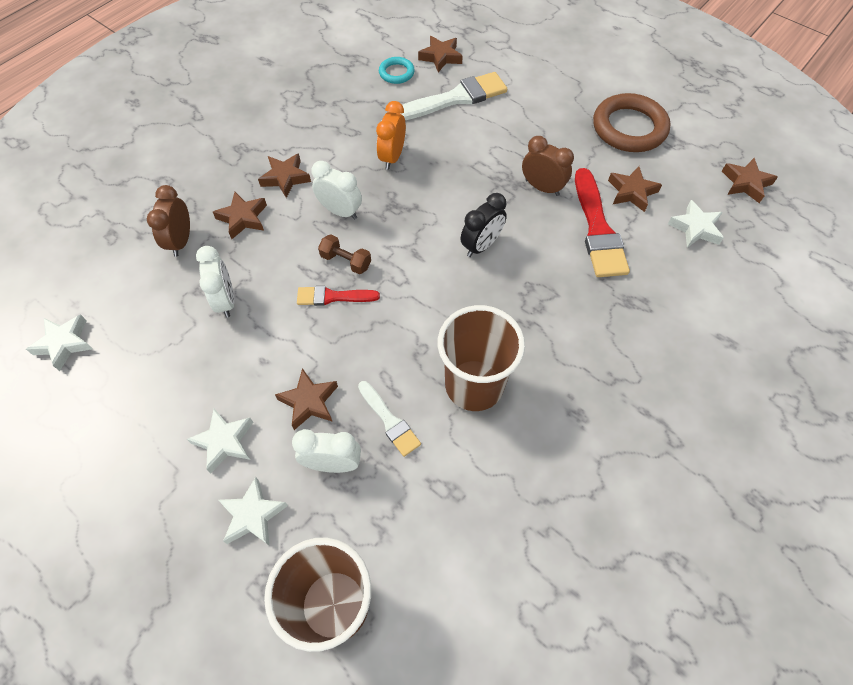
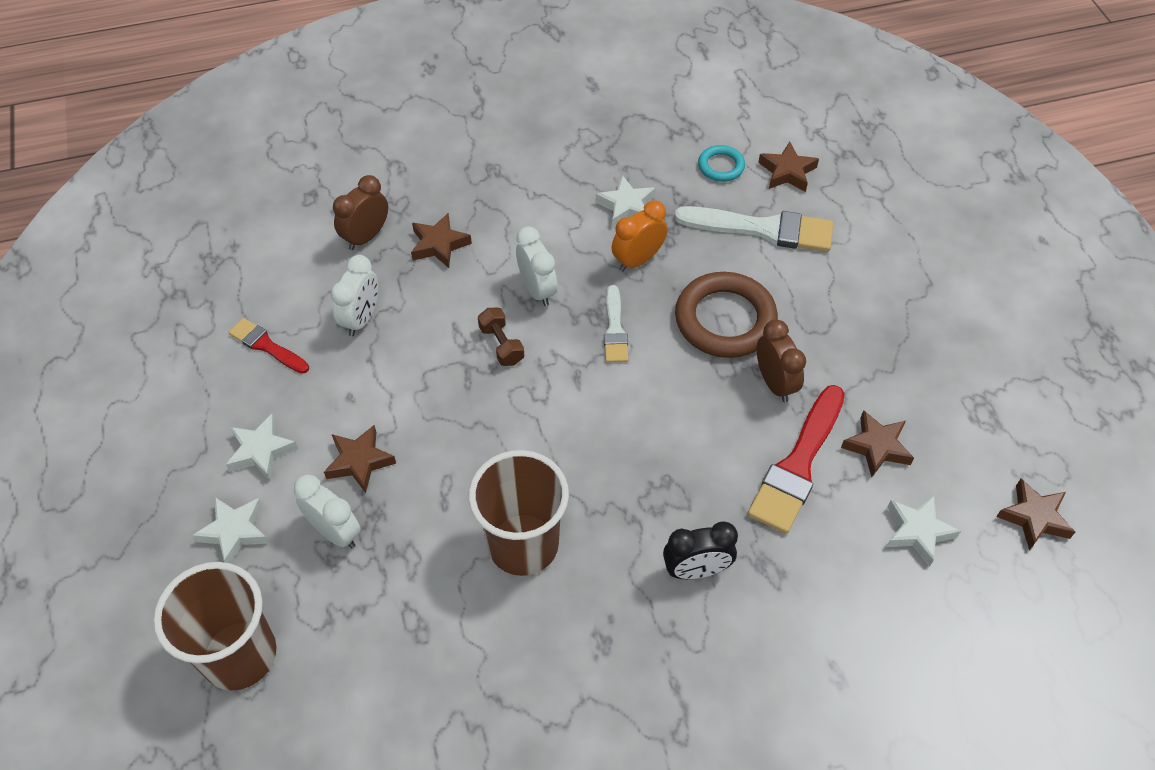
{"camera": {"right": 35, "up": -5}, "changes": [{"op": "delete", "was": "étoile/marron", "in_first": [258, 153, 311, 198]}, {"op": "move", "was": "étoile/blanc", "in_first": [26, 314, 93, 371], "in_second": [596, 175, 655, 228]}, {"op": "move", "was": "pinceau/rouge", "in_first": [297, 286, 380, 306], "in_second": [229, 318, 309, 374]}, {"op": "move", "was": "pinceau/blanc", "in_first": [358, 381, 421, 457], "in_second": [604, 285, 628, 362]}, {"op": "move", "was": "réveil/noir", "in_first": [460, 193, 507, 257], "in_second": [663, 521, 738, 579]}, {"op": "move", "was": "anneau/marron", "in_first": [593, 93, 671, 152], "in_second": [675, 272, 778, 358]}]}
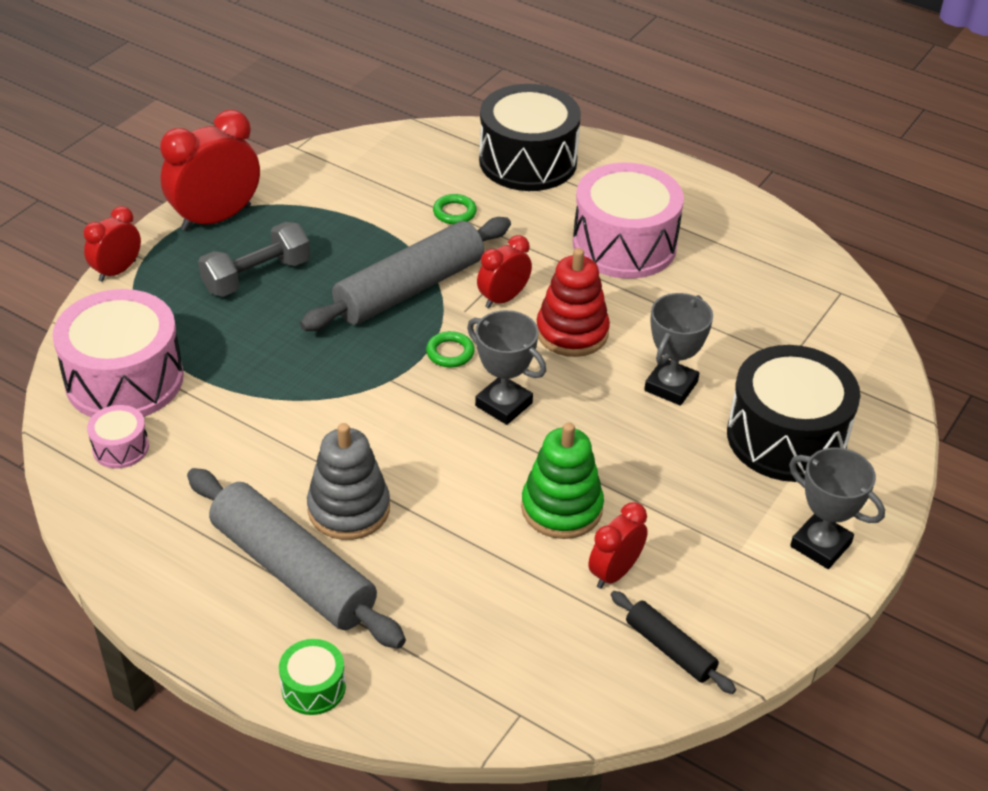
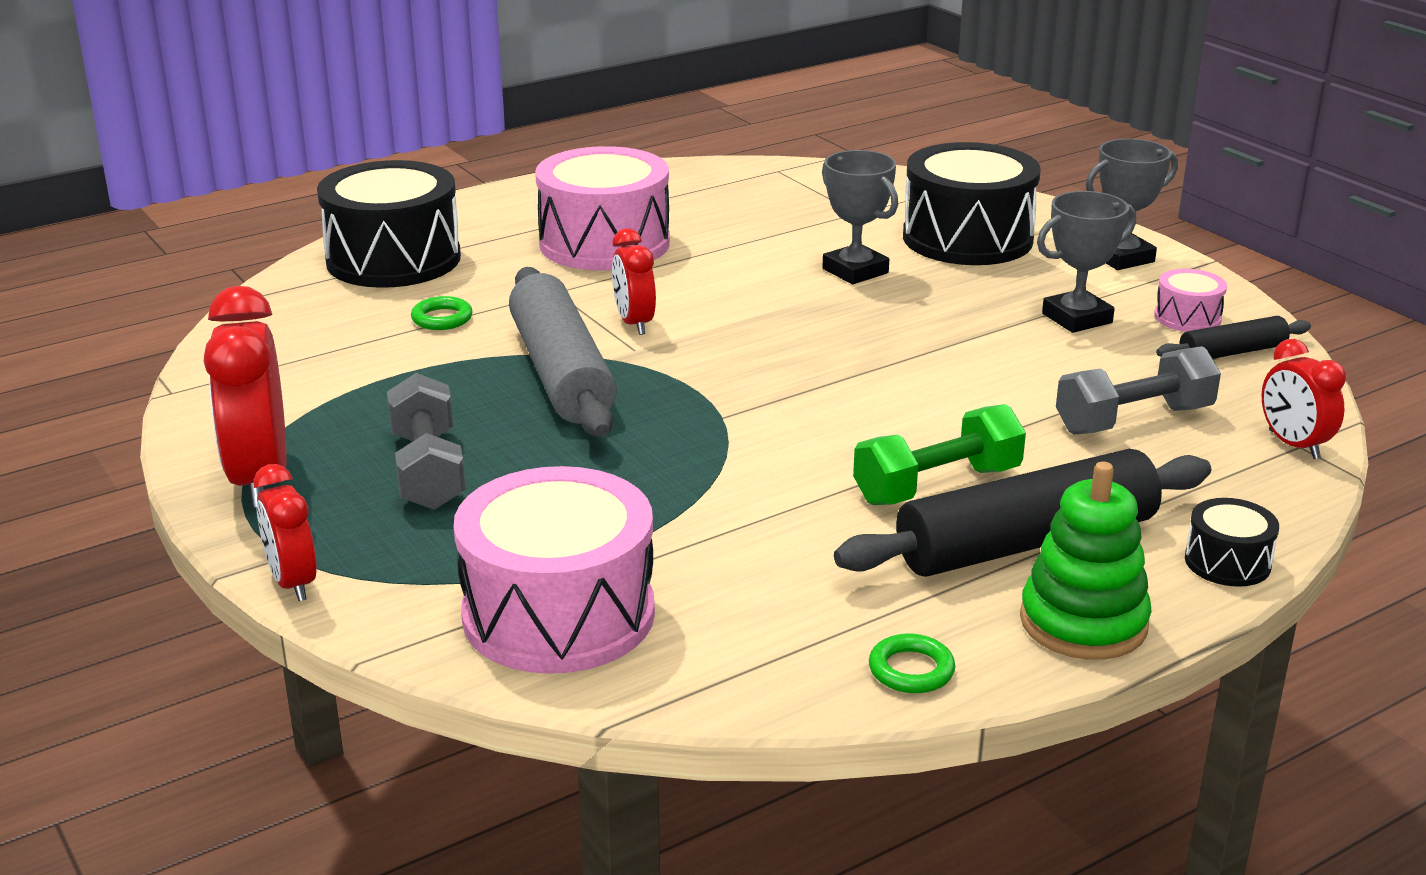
{"camera": {"right": -65, "up": -15}, "changes": [{"op": "delete", "was": "jouet à empiler/rouge", "in_first": [537, 248, 610, 357]}, {"op": "insert", "now": "haltère/gris", "in_second": [1056, 346, 1221, 434]}, {"op": "move", "was": "tambour/rose", "in_first": [87, 405, 149, 468], "in_second": [1154, 269, 1227, 332]}, {"op": "move", "was": "anneau/vert", "in_first": [426, 331, 475, 367], "in_second": [869, 634, 955, 693]}, {"op": "move", "was": "trophée/gris", "in_first": [467, 310, 546, 425], "in_second": [1037, 191, 1136, 333]}, {"op": "move", "was": "jouet à empiler/vert", "in_first": [521, 422, 604, 539], "in_second": [1020, 462, 1152, 660]}, {"op": "move", "was": "réveil/rouge", "in_first": [588, 502, 648, 589], "in_second": [1262, 339, 1346, 459]}, {"op": "replace", "was": "jouet à empiler/gris", "now": "haltère/vert", "in_first": [307, 423, 390, 540], "in_second": [853, 404, 1026, 505]}, {"op": "recolor", "was": "rouleau à pâtisserie/gris", "now": "rouleau à pâtisserie/noir", "in_first": [187, 468, 406, 649], "in_second": [834, 449, 1211, 577]}, {"op": "recolor", "was": "tambour/vert", "now": "tambour/noir", "in_first": [279, 639, 346, 715], "in_second": [1185, 498, 1279, 587]}]}
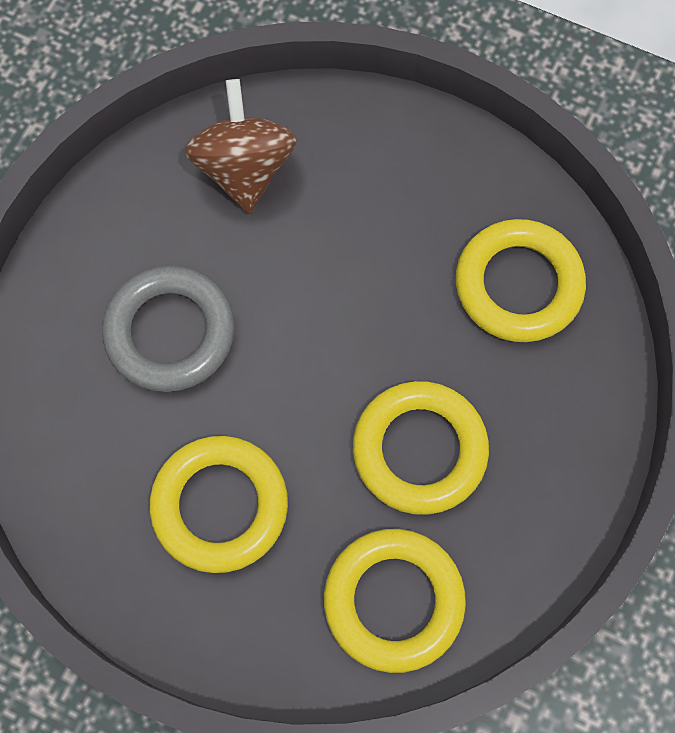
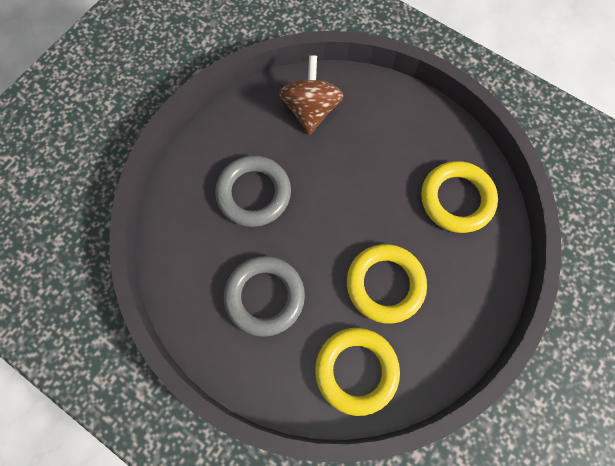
{"camera": {"right": 10, "up": 0}, "changes": [{"op": "recolor", "was": "anneau/jaune", "now": "anneau/gris", "in_first": [150, 436, 288, 573], "in_second": [224, 256, 305, 337]}]}
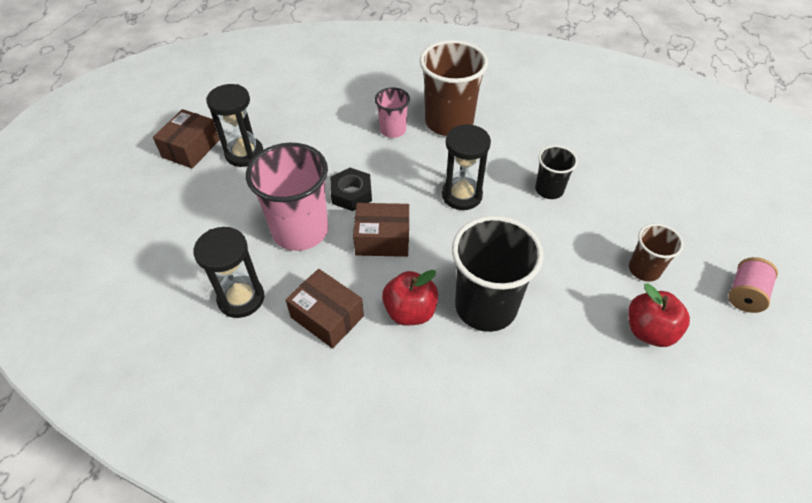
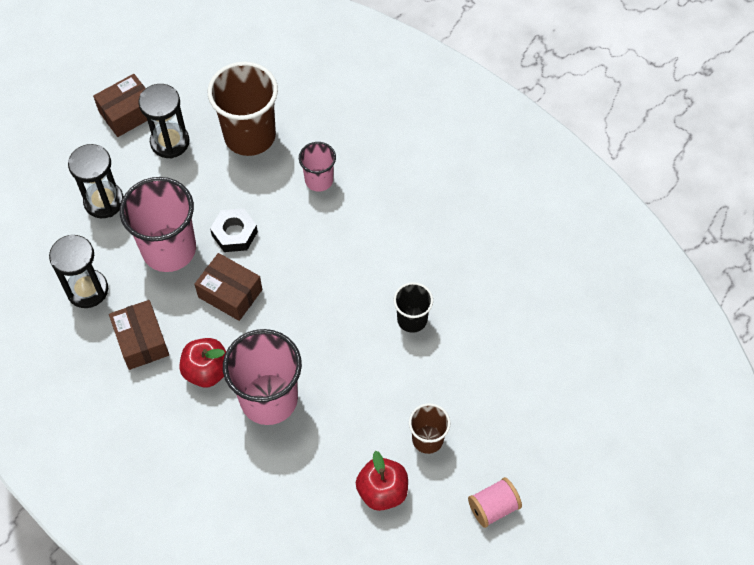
{"camera": {"right": 30, "up": 10}, "changes": [{"op": "move", "was": "gobelet/marron", "in_first": [420, 40, 488, 136], "in_second": [208, 62, 278, 156]}, {"op": "move", "was": "sablier/noir", "in_first": [442, 124, 491, 210], "in_second": [68, 144, 124, 218]}, {"op": "recolor", "was": "gobelet/noir", "now": "gobelet/rose", "in_first": [452, 216, 543, 332], "in_second": [223, 329, 302, 425]}]}
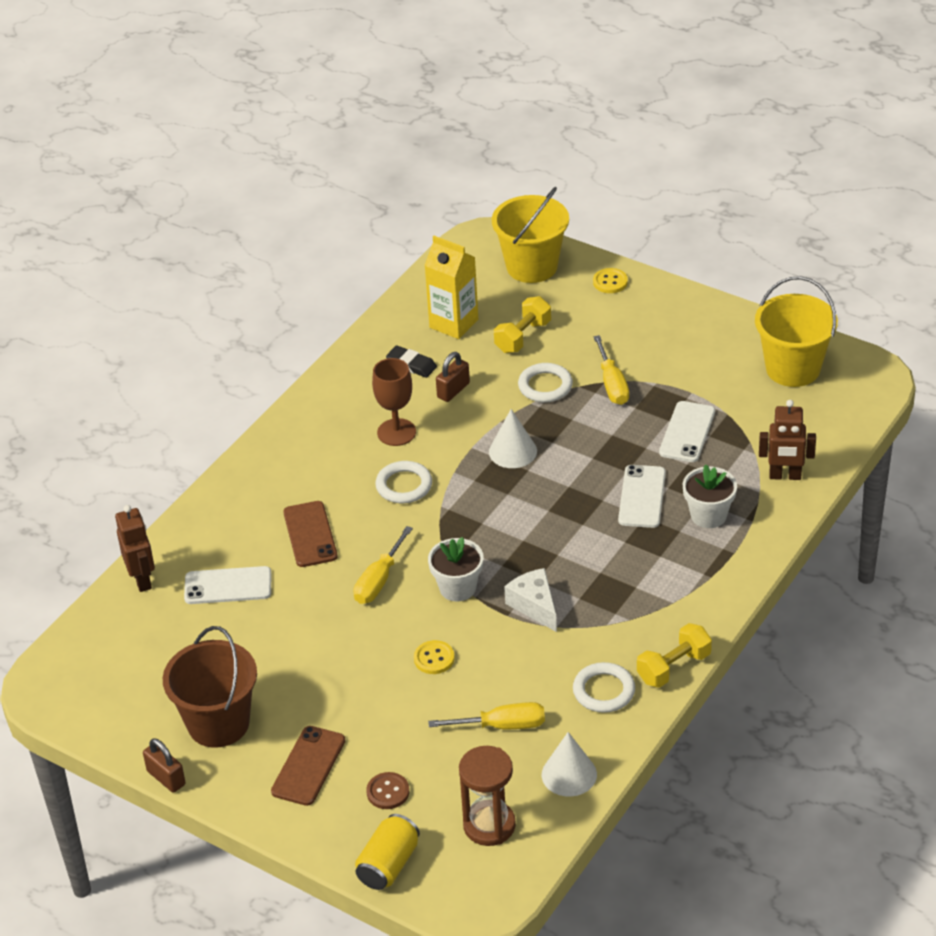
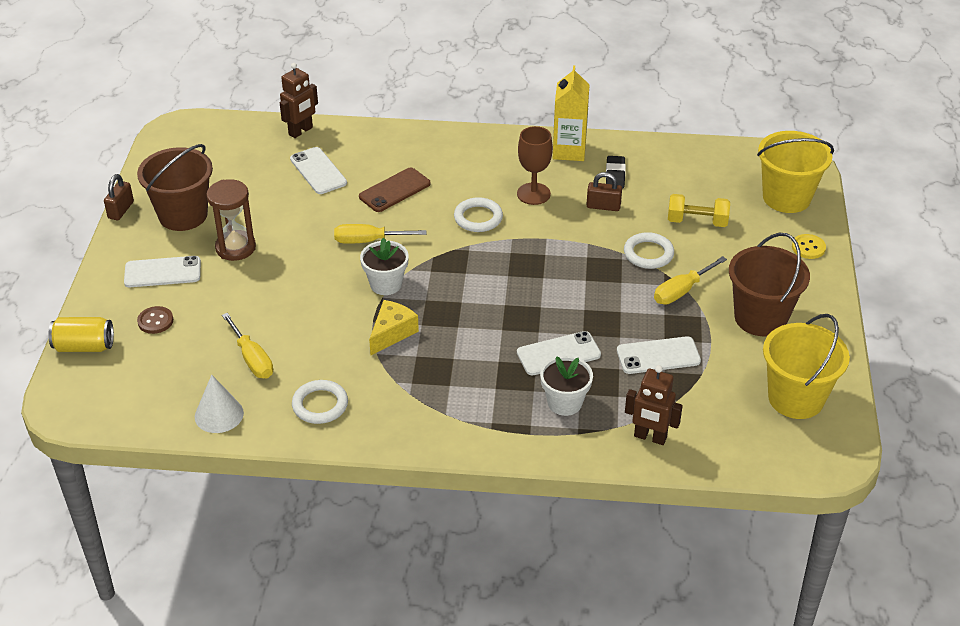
{"camera": {"right": 60, "up": 0}, "changes": [{"op": "delete", "was": "bouton/jaune", "in_first": [414, 640, 455, 674]}, {"op": "delete", "was": "cône/blanc", "in_first": [489, 409, 537, 468]}, {"op": "delete", "was": "haltère/jaune", "in_first": [637, 623, 712, 688]}, {"op": "insert", "now": "seau/marron", "in_second": [729, 233, 810, 336]}, {"op": "move", "was": "brique de lait/jaune", "in_first": [424, 236, 478, 339], "in_second": [553, 65, 589, 161]}, {"op": "move", "was": "sablier/marron", "in_first": [459, 746, 516, 846], "in_second": [206, 179, 256, 261]}, {"op": "recolor", "was": "téléphone/marron", "now": "téléphone/blanc", "in_first": [271, 726, 345, 806], "in_second": [124, 256, 201, 287]}, {"op": "recolor", "was": "fromage/blanc", "now": "fromage/jaune", "in_first": [504, 568, 557, 632], "in_second": [369, 300, 419, 355]}, {"op": "rotate", "was": "robot/marron", "in_first": [759, 400, 816, 480], "in_second": [625, 365, 683, 445], "clockwise": -45}]}
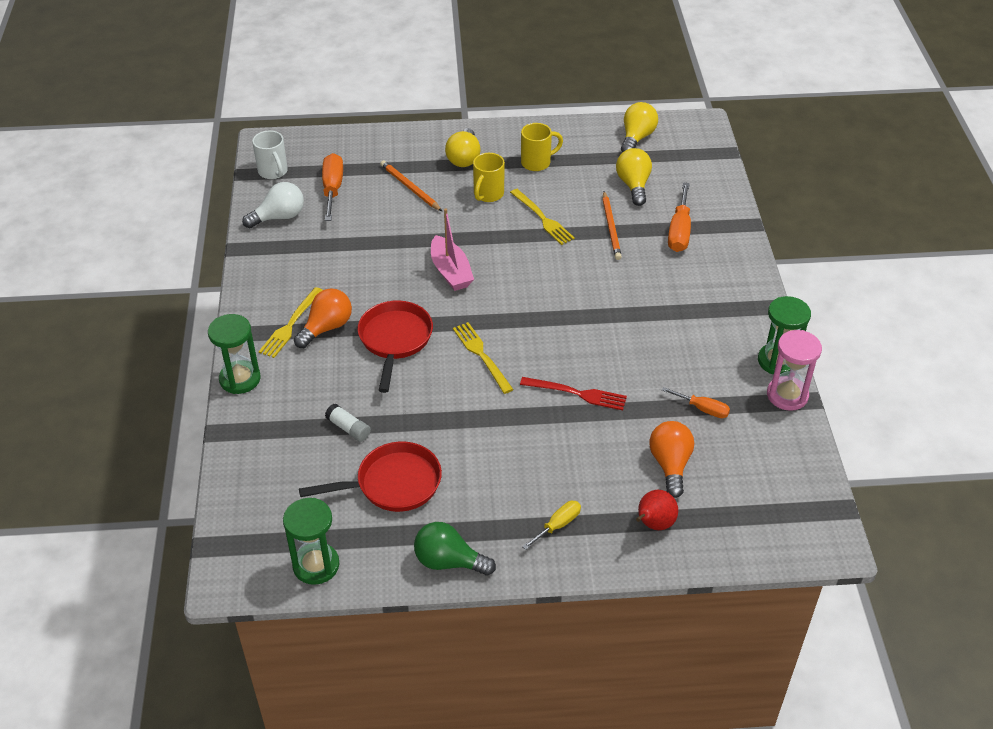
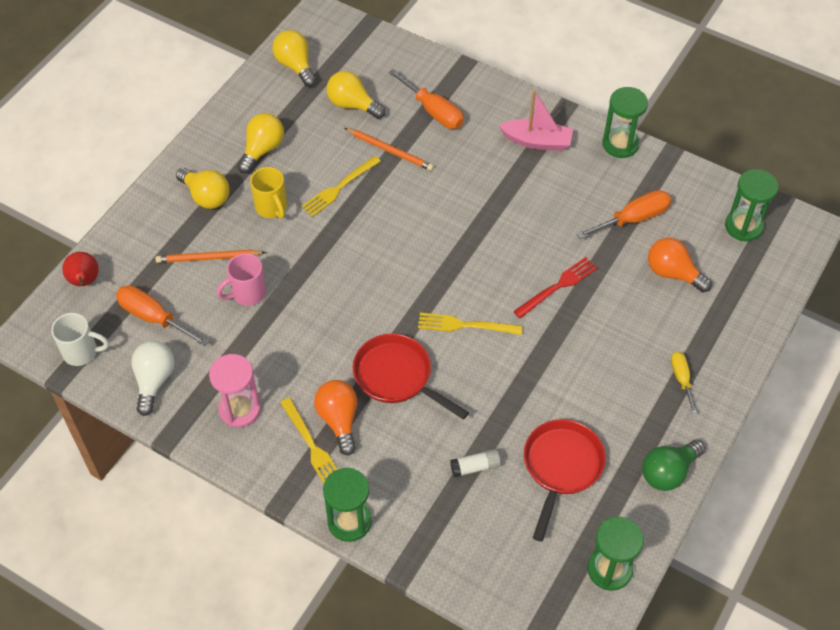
{"camera": {"right": -55, "up": 10}, "changes": [{"op": "insert", "now": "tasse/rose", "in_second": [216, 253, 266, 306]}, {"op": "insert", "now": "sablier/vert", "in_second": [725, 169, 778, 241]}, {"op": "move", "was": "bateau/rose", "in_first": [431, 208, 474, 291], "in_second": [498, 90, 573, 151]}, {"op": "move", "was": "poire/rouge", "in_first": [636, 490, 678, 530], "in_second": [62, 252, 99, 286]}, {"op": "move", "was": "sablier/rose", "in_first": [767, 330, 822, 411], "in_second": [209, 354, 261, 427]}, {"op": "replace", "was": "tasse/jaune", "now": "ampoule/jaune", "in_first": [521, 123, 563, 171], "in_second": [237, 113, 284, 174]}, {"op": "rotate", "was": "fourchette/jaune", "in_first": [510, 189, 575, 245], "in_second": [301, 156, 381, 217], "clockwise": 135}, {"op": "resize", "was": "tournevis/orange", "in_first": [662, 387, 730, 418], "in_second": [576, 190, 671, 239], "ratio": 1.63}]}
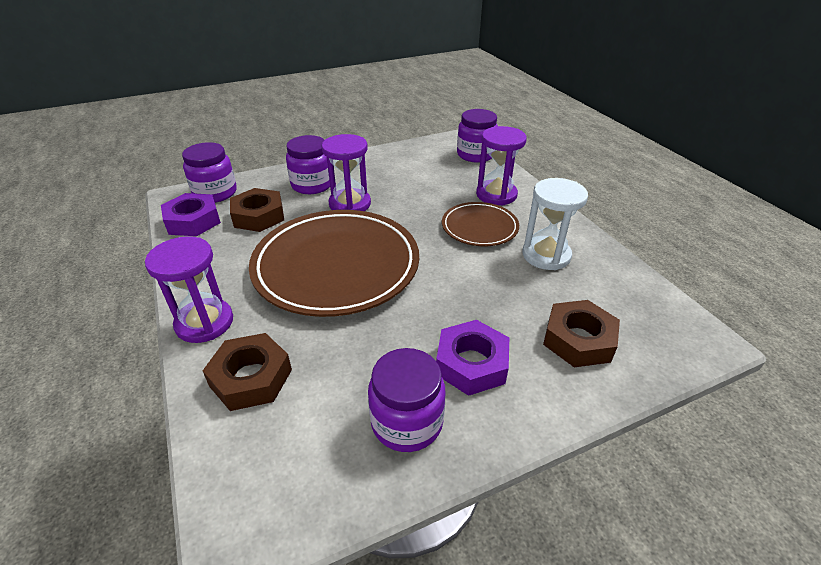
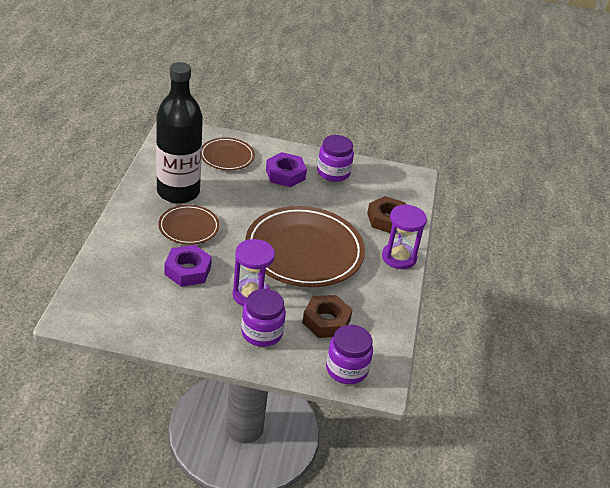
{"camera": {"right": -150, "up": 0}, "changes": [{"op": "delete", "was": "bocal/violet", "in_first": [457, 109, 498, 163]}, {"op": "delete", "was": "sablier/violet", "in_first": [476, 126, 527, 205]}, {"op": "move", "was": "écrou/violet", "in_first": [161, 193, 221, 236], "in_second": [164, 245, 212, 287]}, {"op": "replace", "was": "sablier/blanc", "now": "bouteille/noir", "in_first": [522, 178, 588, 270], "in_second": [156, 62, 203, 203]}, {"op": "replace", "was": "écrou/marron", "now": "assiette/marron", "in_first": [543, 300, 620, 367], "in_second": [202, 137, 255, 170]}]}
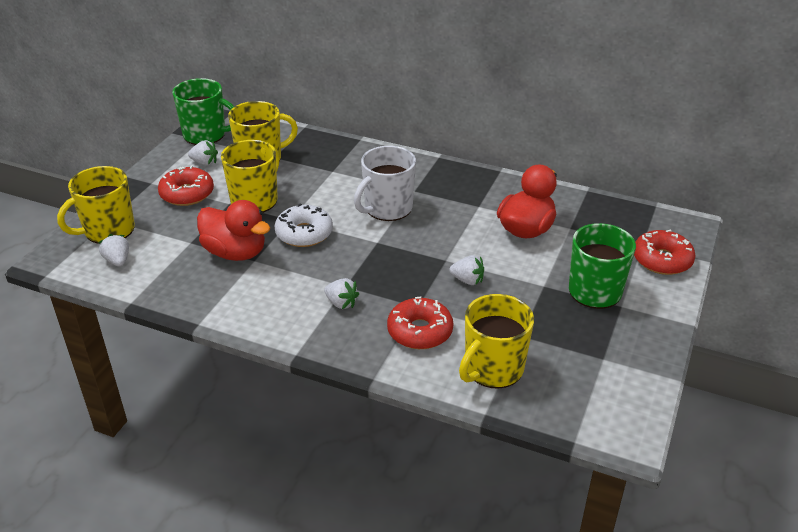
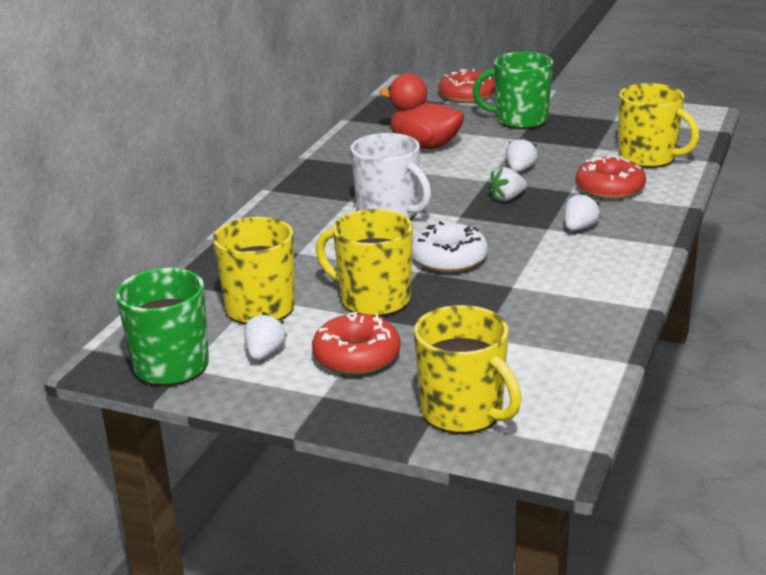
{"camera": {"right": -90, "up": -10}, "changes": [{"op": "delete", "was": "canard/rouge", "in_first": [197, 200, 270, 261]}, {"op": "move", "was": "fraise/blanc", "in_first": [98, 234, 129, 267], "in_second": [488, 167, 527, 201]}]}
